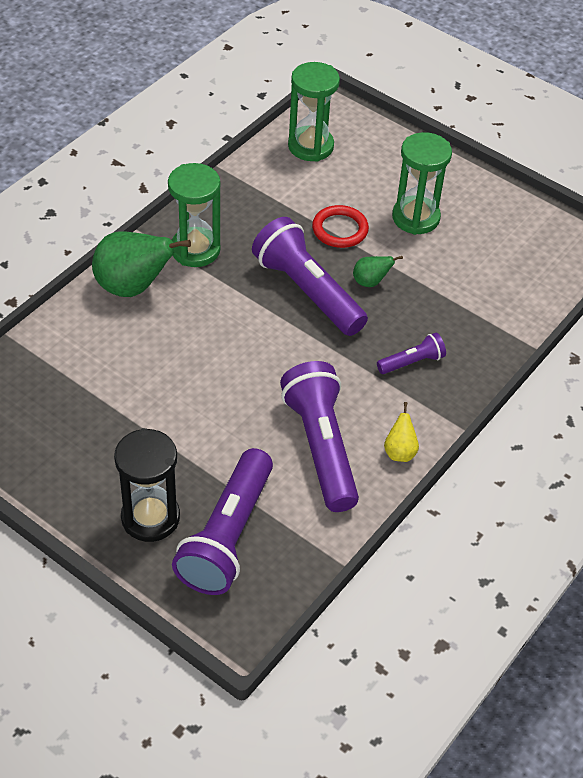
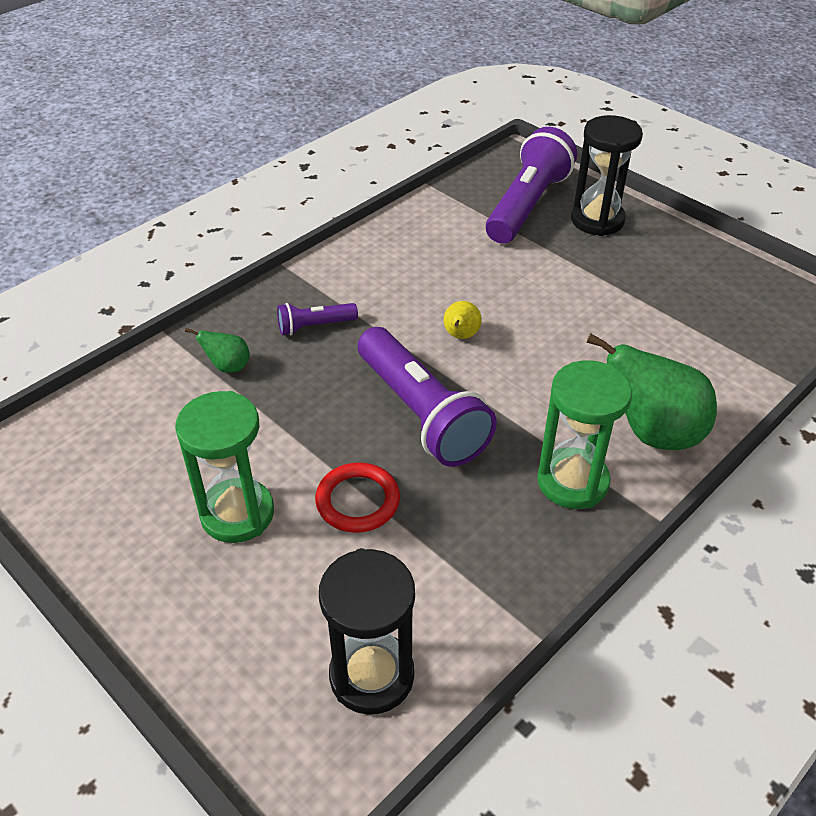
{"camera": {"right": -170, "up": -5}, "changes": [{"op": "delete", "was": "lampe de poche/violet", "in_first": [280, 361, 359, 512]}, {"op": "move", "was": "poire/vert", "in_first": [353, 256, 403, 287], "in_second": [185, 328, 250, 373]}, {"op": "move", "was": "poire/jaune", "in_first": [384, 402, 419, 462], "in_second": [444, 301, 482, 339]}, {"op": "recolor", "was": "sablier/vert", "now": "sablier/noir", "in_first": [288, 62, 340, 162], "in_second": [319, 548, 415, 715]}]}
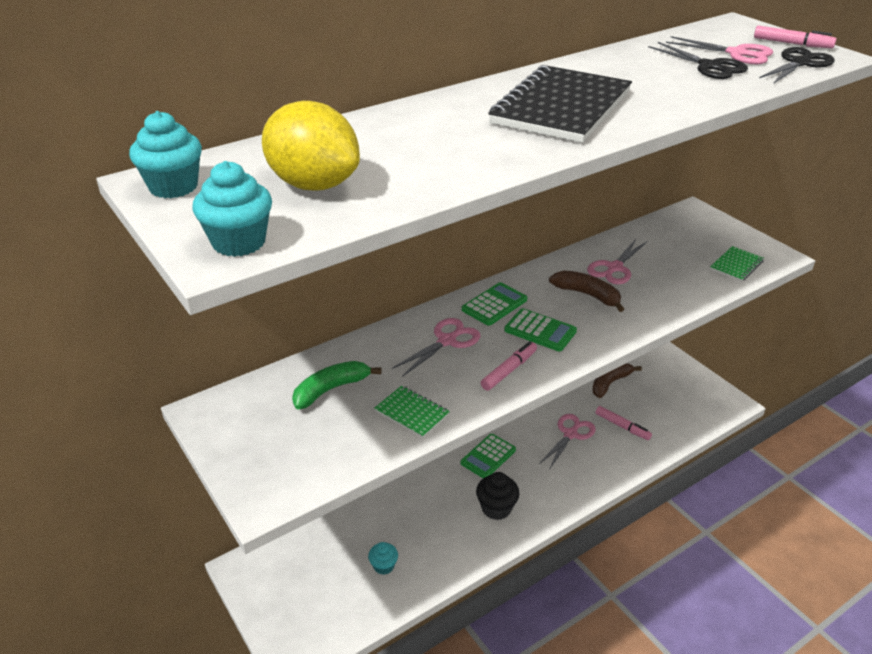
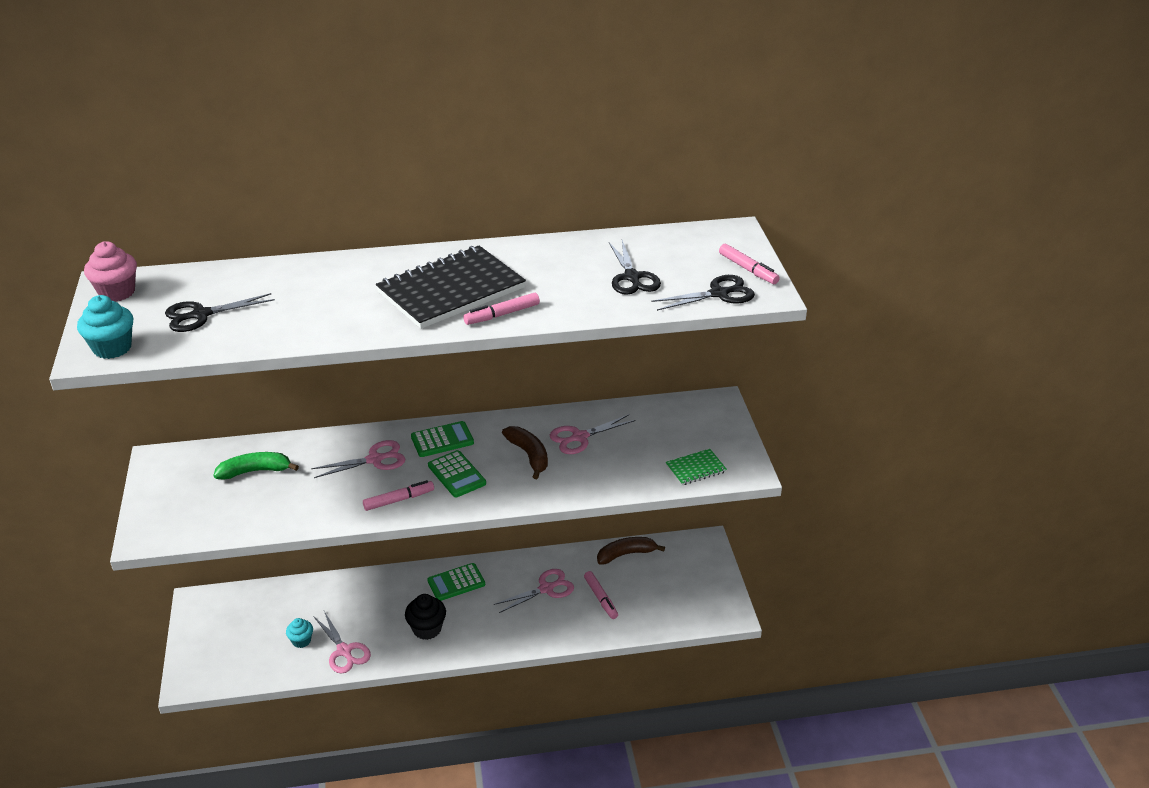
{"camera": {"right": 25, "up": 0}, "changes": [{"op": "delete", "was": "carnet/vert", "in_first": [374, 386, 450, 438]}, {"op": "insert", "now": "feutre/rose", "in_second": [463, 293, 540, 325]}, {"op": "move", "was": "ciseaux/rose", "in_first": [666, 36, 773, 64], "in_second": [313, 611, 371, 674]}, {"op": "replace", "was": "citron/jaune", "now": "ciseaux/noir", "in_first": [262, 101, 360, 190], "in_second": [165, 293, 275, 332]}, {"op": "recolor", "was": "muffin/turquoise", "now": "muffin/rose", "in_first": [129, 111, 202, 198], "in_second": [84, 242, 137, 302]}]}
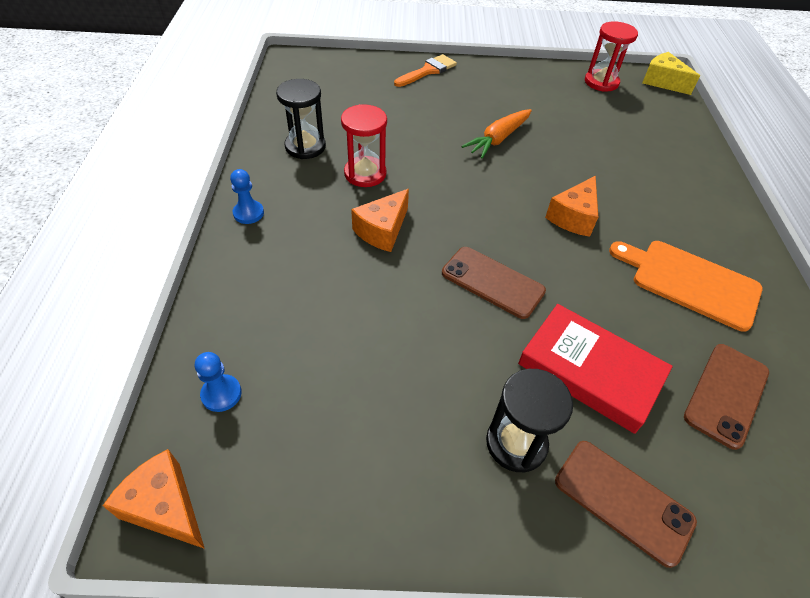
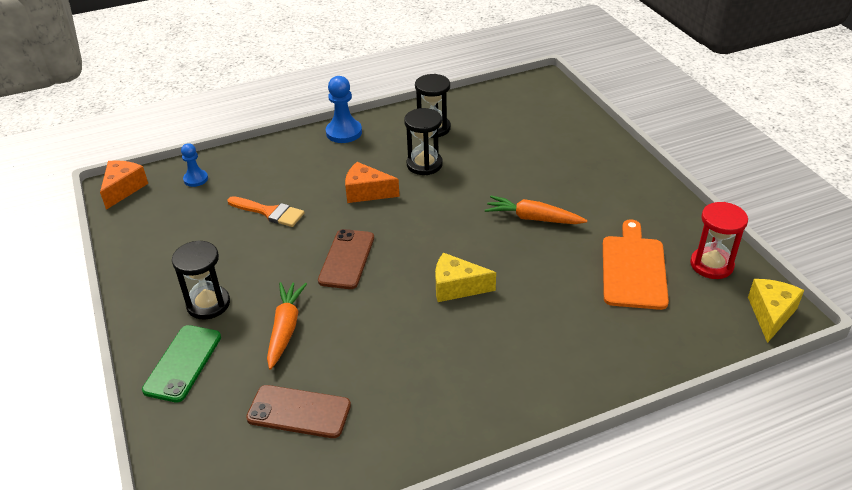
{"camera": {"right": 70, "up": -10}, "changes": [{"op": "move", "was": "pinceau/orange", "in_first": [394, 54, 457, 87], "in_second": [227, 196, 304, 227]}, {"op": "move", "was": "planche à découper/orange", "in_first": [609, 241, 763, 332], "in_second": [603, 219, 669, 310]}, {"op": "replace", "was": "livre/rouge", "now": "carotte/orange", "in_first": [518, 304, 673, 434], "in_second": [267, 282, 307, 369]}, {"op": "recolor", "was": "sablier/rouge", "now": "sablier/noir", "in_first": [341, 104, 387, 187], "in_second": [404, 108, 443, 175]}, {"op": "recolor", "was": "fromage/orange", "now": "fromage/jaune", "in_first": [545, 176, 598, 237], "in_second": [435, 252, 496, 302]}, {"op": "recolor", "was": "téléphone/marron", "now": "téléphone/vert", "in_first": [555, 441, 697, 568], "in_second": [142, 325, 221, 402]}, {"op": "resize", "was": "pion/bleu", "in_first": [230, 169, 264, 224], "in_second": [326, 76, 362, 143], "ratio": 1.6}]}
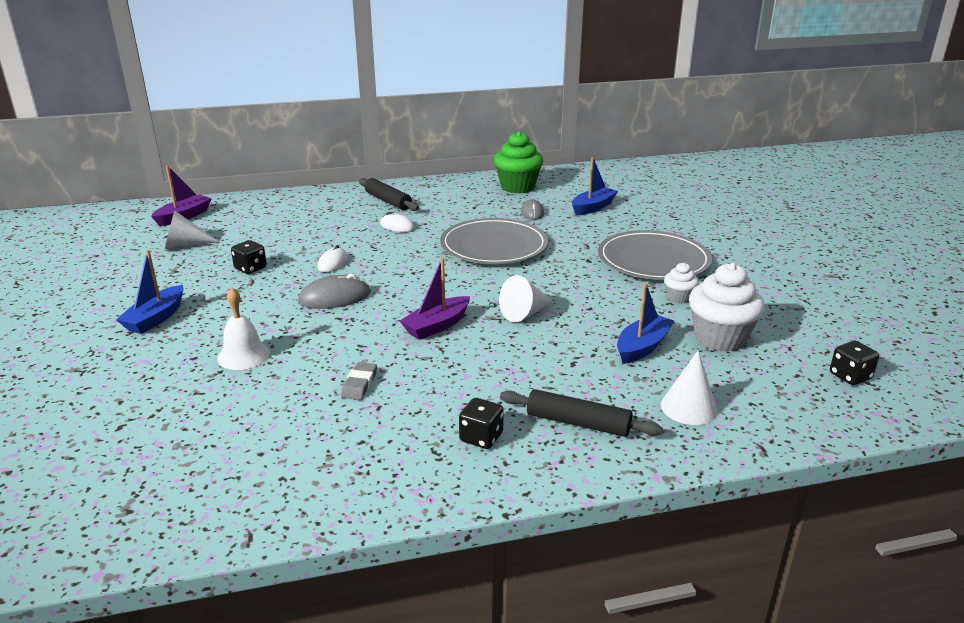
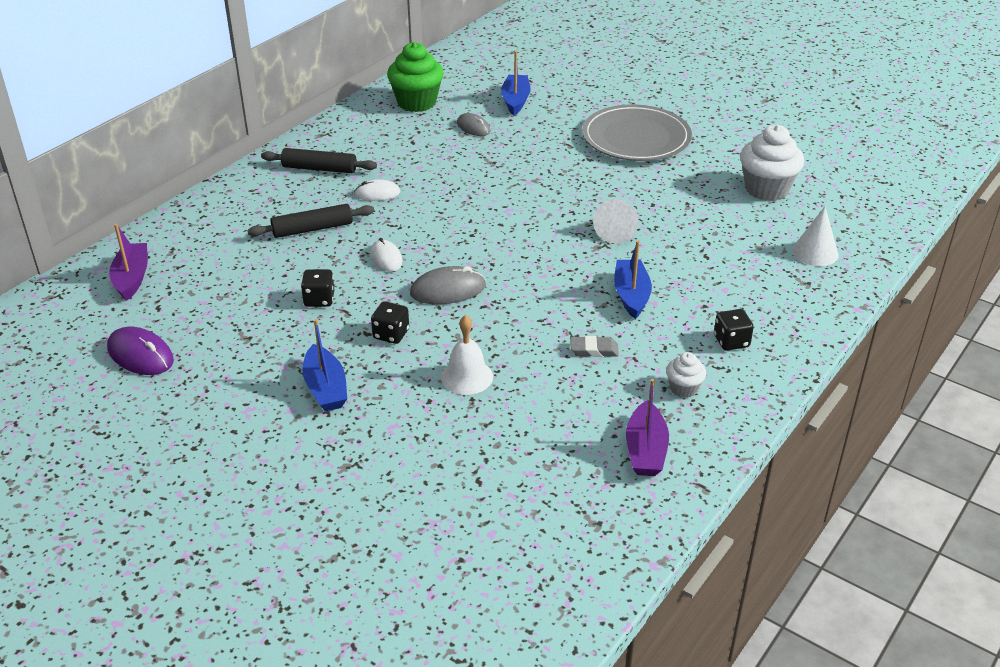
{"camera": {"right": -40, "up": 10}, "changes": [{"op": "delete", "was": "cône/blanc", "in_first": [165, 210, 219, 249]}, {"op": "delete", "was": "assiette/gris", "in_first": [440, 218, 549, 264]}, {"op": "insert", "now": "souris/violet", "in_second": [107, 327, 174, 375]}, {"op": "move", "was": "bateau/violet", "in_first": [400, 257, 470, 340], "in_second": [626, 379, 669, 476]}, {"op": "move", "was": "rouleau à pâtisserie/noir", "in_first": [500, 389, 663, 437], "in_second": [247, 204, 374, 238]}, {"op": "move", "was": "bateau/bleu", "in_first": [617, 283, 674, 364], "in_second": [614, 241, 652, 319]}, {"op": "move", "was": "muffin/blanc", "in_first": [664, 262, 699, 304], "in_second": [666, 352, 706, 398]}, {"op": "move", "was": "dé/noir", "in_first": [830, 341, 879, 385], "in_second": [371, 301, 409, 344]}, {"op": "rotate", "was": "souris/gris", "in_first": [298, 274, 370, 309], "in_second": [410, 266, 486, 304], "clockwise": 45}, {"op": "rotate", "was": "gomme/gris", "in_first": [341, 362, 377, 400], "in_second": [570, 336, 619, 357], "clockwise": -60}]}
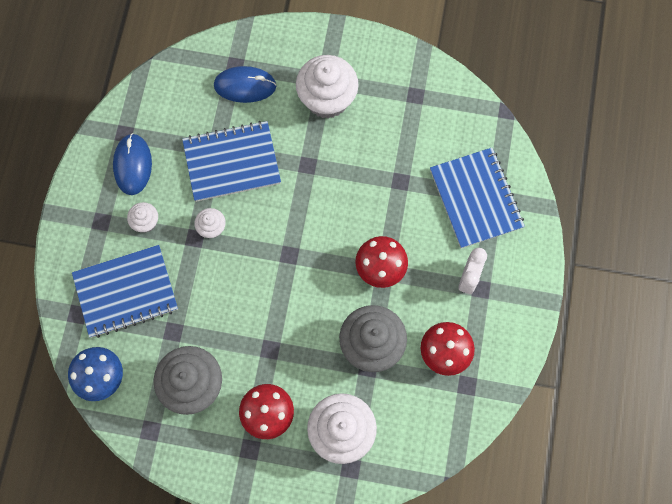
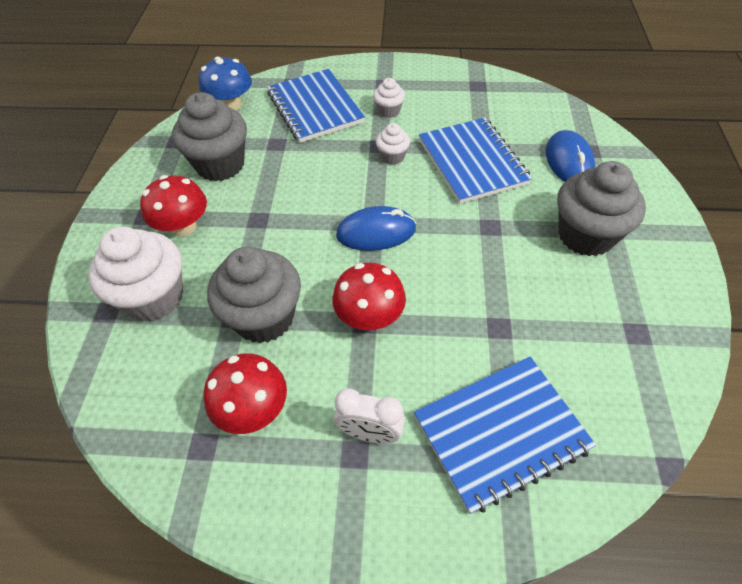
{"camera": {"right": 85, "up": -20}, "changes": [{"op": "move", "was": "souris/bleu", "in_first": [113, 133, 152, 195], "in_second": [336, 206, 416, 251]}, {"op": "recolor", "was": "muffin/blanc", "now": "muffin/gris", "in_first": [296, 55, 359, 119], "in_second": [557, 161, 646, 256]}]}
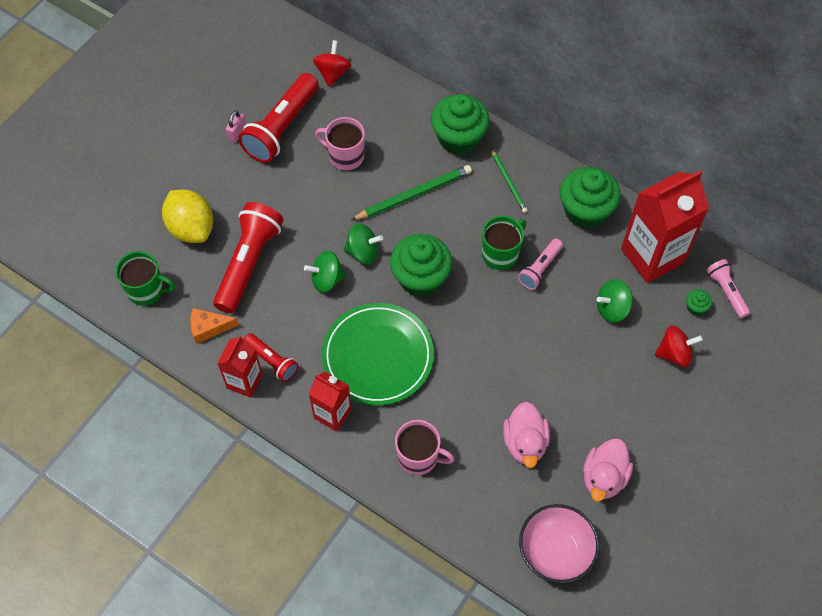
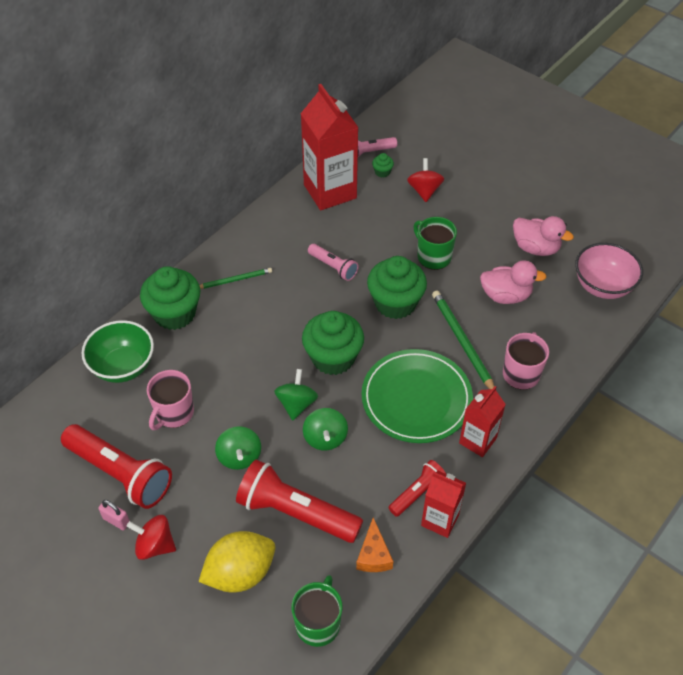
{"camera": {"right": -85, "up": -10}, "changes": [{"op": "insert", "now": "bol/vert", "in_second": [82, 320, 154, 383]}, {"op": "move", "was": "toupie/rouge", "in_first": [313, 40, 352, 87], "in_second": [127, 515, 176, 560]}, {"op": "move", "was": "crayon/vert", "in_first": [351, 165, 472, 220], "in_second": [432, 291, 494, 389]}, {"op": "move", "was": "tasse/vert", "in_first": [482, 216, 526, 270], "in_second": [413, 217, 457, 270]}, {"op": "move", "was": "muffin/vert", "in_first": [560, 167, 620, 229], "in_second": [367, 256, 427, 319]}, {"op": "move", "was": "toupie/vert", "in_first": [597, 279, 633, 323], "in_second": [215, 426, 261, 470]}]}
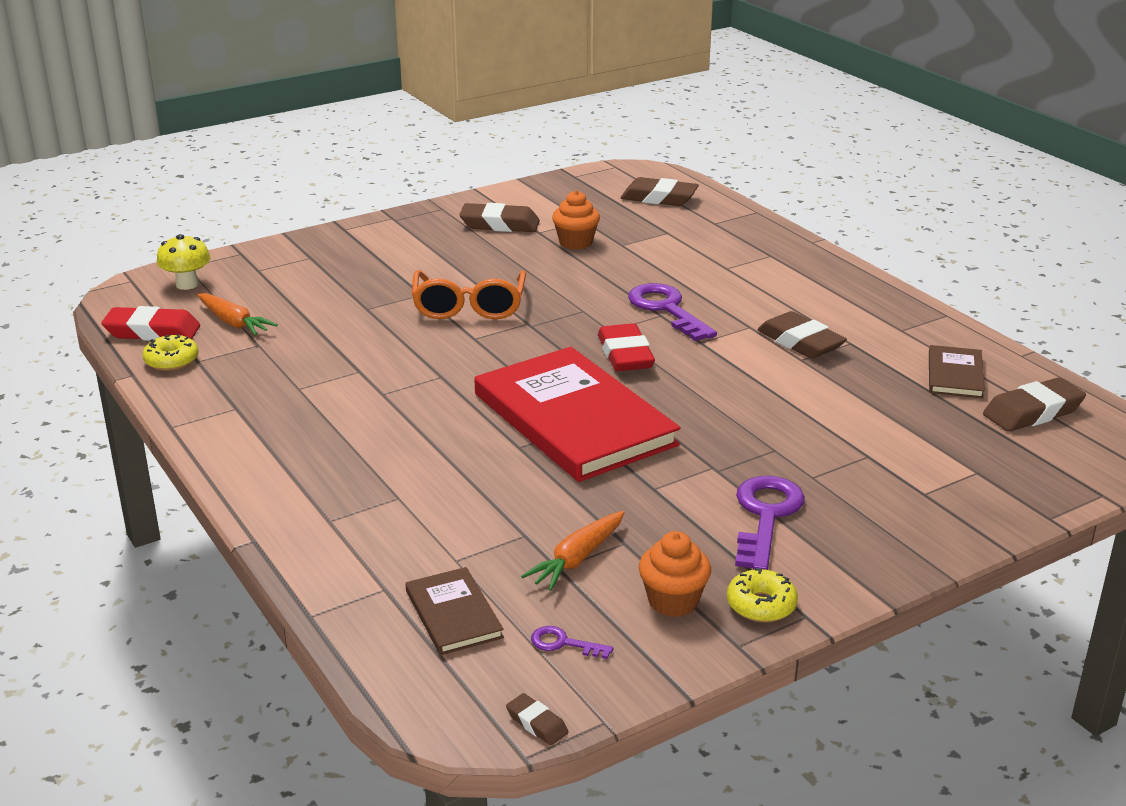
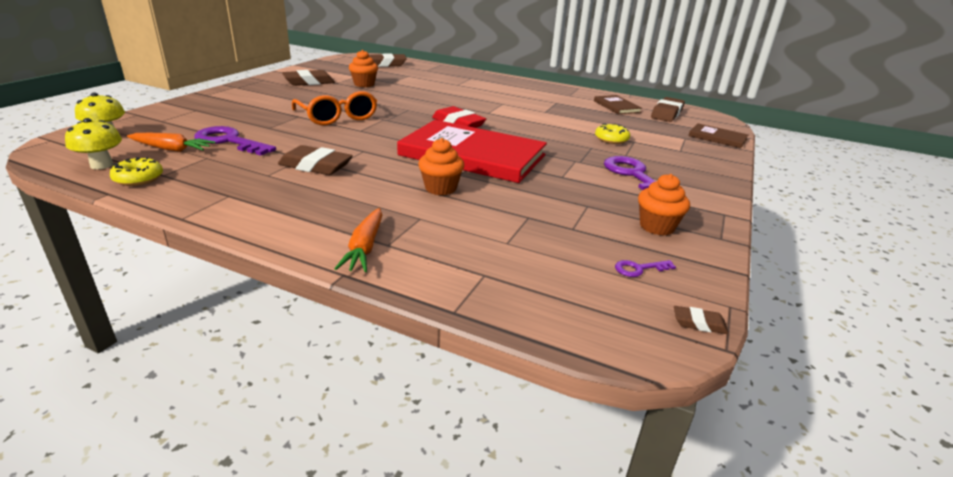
{"camera": {"right": -35, "up": 0}, "changes": [{"op": "insert", "now": "muffin/orange", "in_second": [418, 138, 464, 195]}, {"op": "move", "was": "livre/marron", "in_first": [405, 567, 504, 655], "in_second": [689, 123, 748, 148]}, {"op": "move", "was": "carotte/orange", "in_first": [521, 511, 625, 591], "in_second": [334, 208, 382, 272]}, {"op": "move", "was": "clé/violet", "in_first": [628, 283, 717, 341], "in_second": [194, 126, 276, 156]}, {"op": "move", "was": "beignet/jaune", "in_first": [727, 568, 798, 622], "in_second": [595, 124, 630, 144]}, {"op": "move", "was": "gomme/marron", "in_first": [757, 311, 847, 359], "in_second": [278, 145, 353, 175]}, {"op": "replace", "was": "gomme/rouge", "now": "champignon/jaune", "in_first": [101, 306, 200, 341], "in_second": [65, 118, 122, 169]}]}
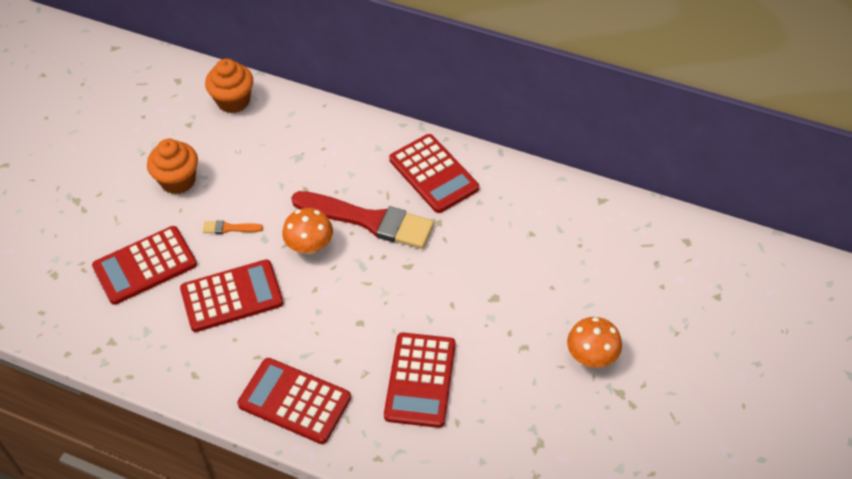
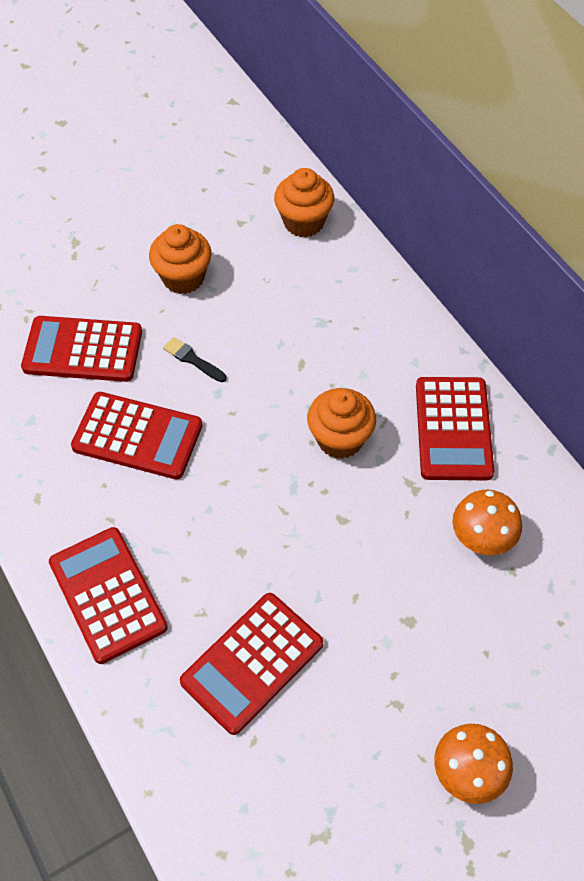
{"camera": {"right": 35, "up": 5}, "changes": [{"op": "move", "was": "champignon/orange", "in_first": [282, 208, 333, 254], "in_second": [453, 490, 522, 555]}, {"op": "replace", "was": "pinceau/rouge", "now": "muffin/orange", "in_first": [291, 191, 434, 249], "in_second": [307, 388, 376, 459]}, {"op": "recolor", "was": "pinceau/orange", "now": "pinceau/noir", "in_first": [203, 220, 263, 234], "in_second": [163, 337, 227, 382]}]}
